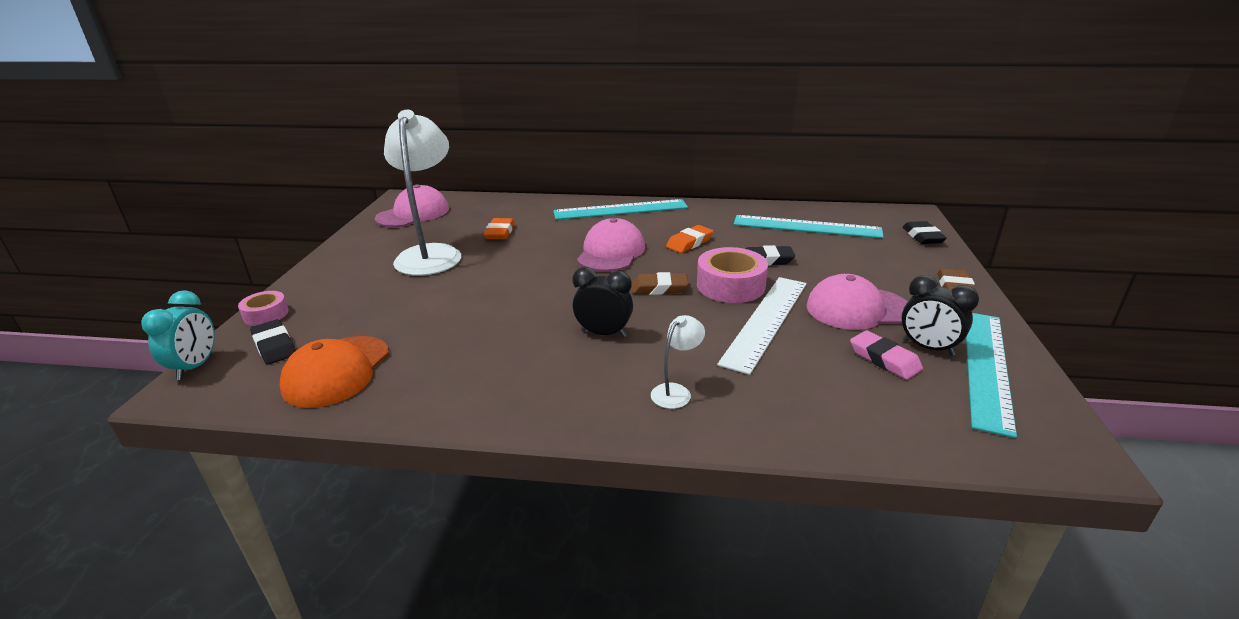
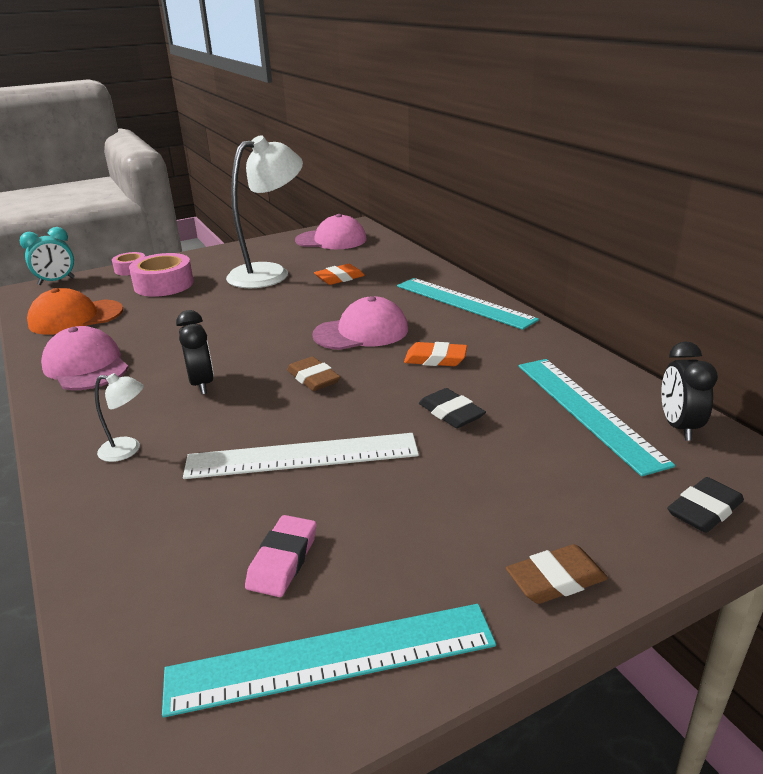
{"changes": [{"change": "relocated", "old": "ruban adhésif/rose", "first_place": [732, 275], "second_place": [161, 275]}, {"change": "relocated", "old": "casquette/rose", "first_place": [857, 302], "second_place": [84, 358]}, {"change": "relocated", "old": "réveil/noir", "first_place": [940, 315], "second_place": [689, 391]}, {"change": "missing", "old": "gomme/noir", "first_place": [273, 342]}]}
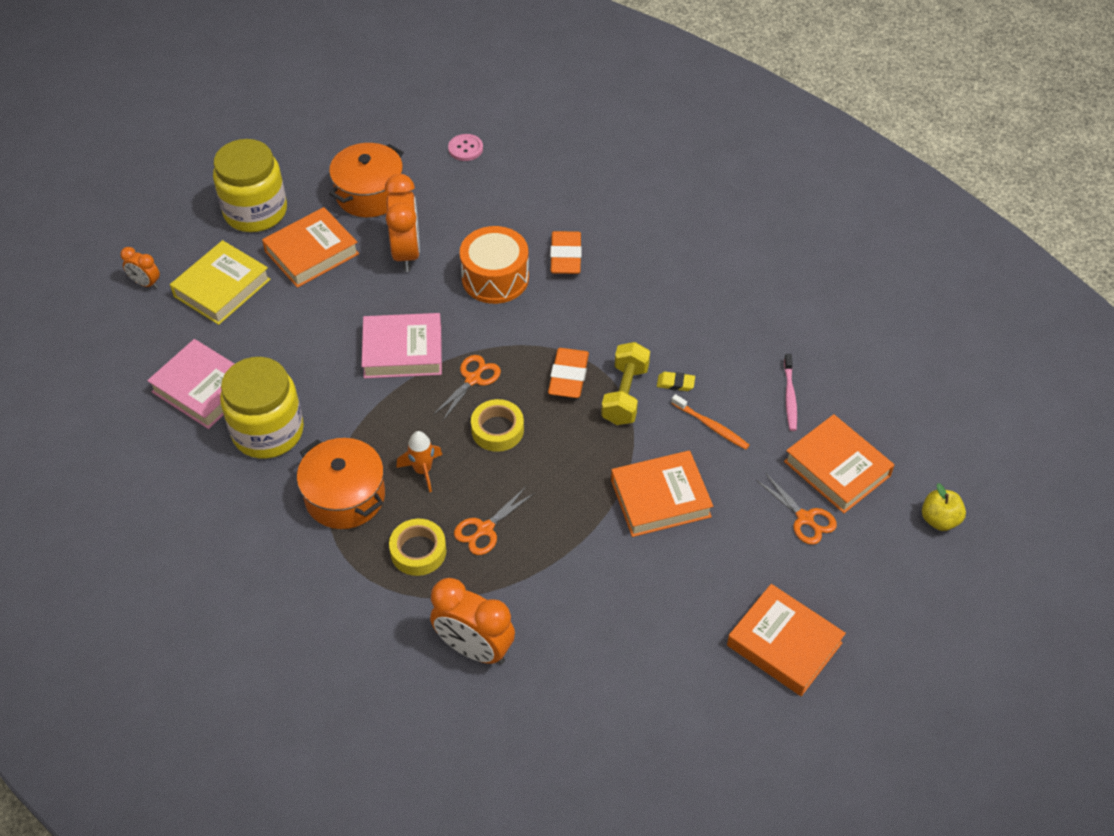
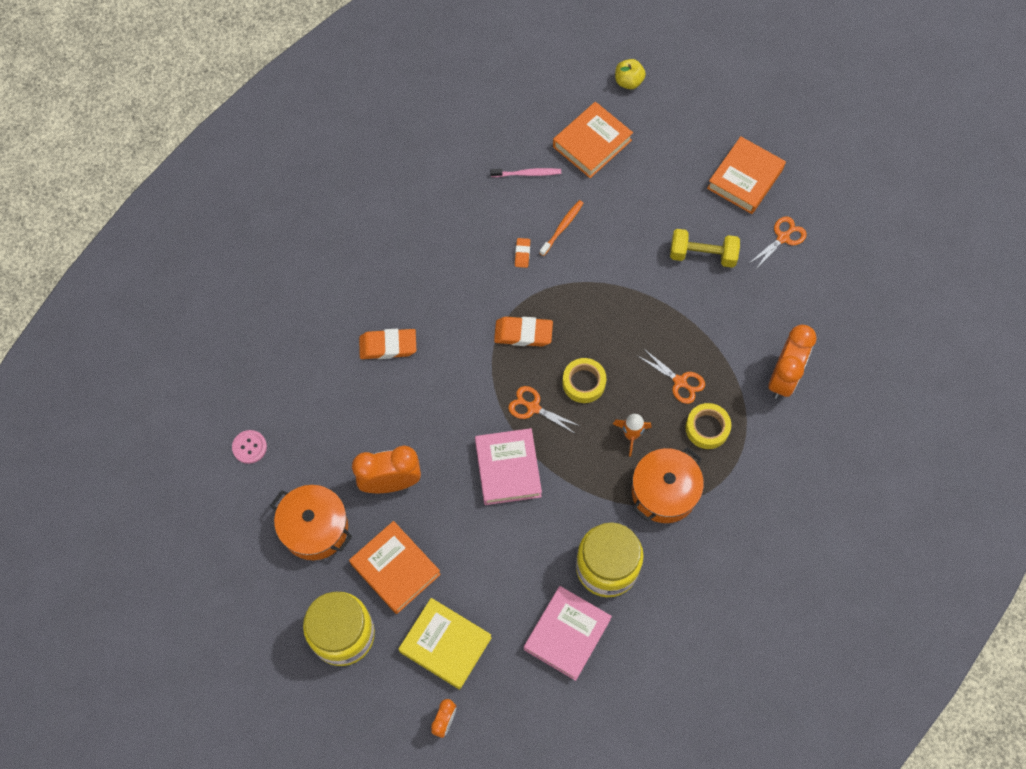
{"changes": [{"change": "missing", "old": "tambour/orange", "first_place": [494, 265]}, {"change": "relocated", "old": "haltère/jaune", "first_place": [625, 383], "second_place": [705, 248]}, {"change": "colour", "old": "gomme/jaune", "new": "gomme/orange", "first_place": [676, 381], "second_place": [522, 253]}, {"change": "missing", "old": "livre/orange", "first_place": [662, 494]}, {"change": "relocated", "old": "ciseaux/orange", "first_place": [796, 509], "second_place": [777, 243]}]}
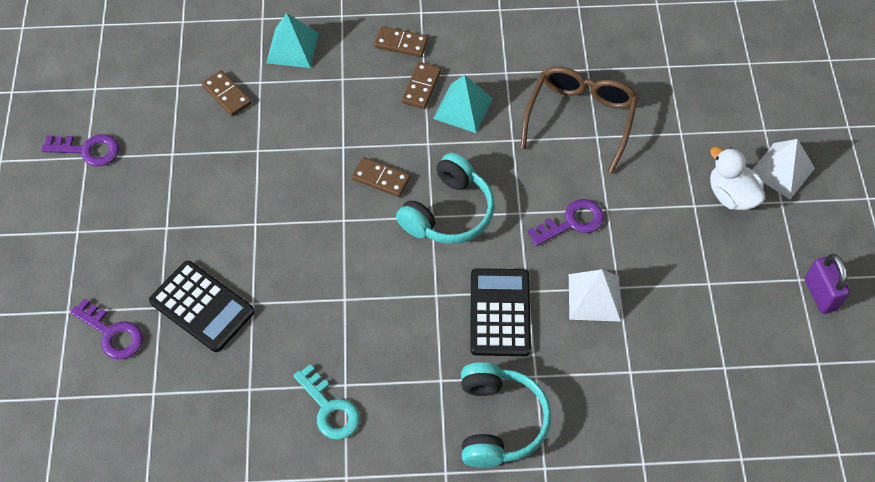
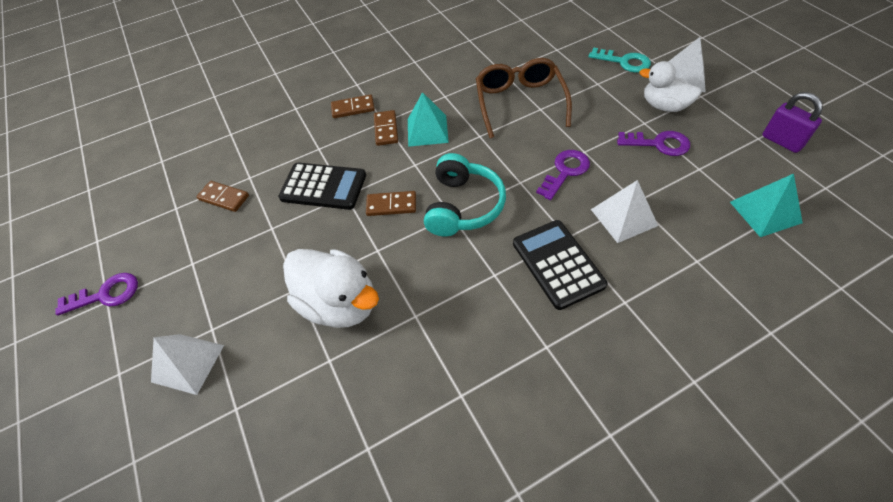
{"changes": [{"change": "relocated", "old": "pyramide/turquoise", "first_place": [292, 40], "second_place": [766, 205]}, {"change": "relocated", "old": "calculatrice/noir", "first_place": [202, 306], "second_place": [322, 186]}, {"change": "relocated", "old": "clé/violet", "first_place": [106, 329], "second_place": [653, 143]}, {"change": "missing", "old": "casque audio/turquoise", "first_place": [506, 415]}, {"change": "relocated", "old": "clé/turquoise", "first_place": [326, 402], "second_place": [619, 60]}, {"change": "appeared", "new": "canard/blanc", "second_place": [331, 288]}, {"change": "appeared", "new": "pyramide/blanc", "second_place": [187, 364]}]}
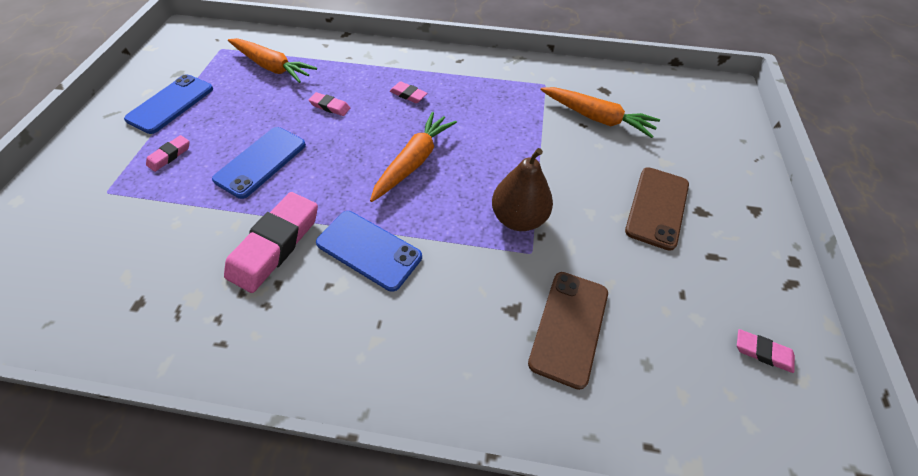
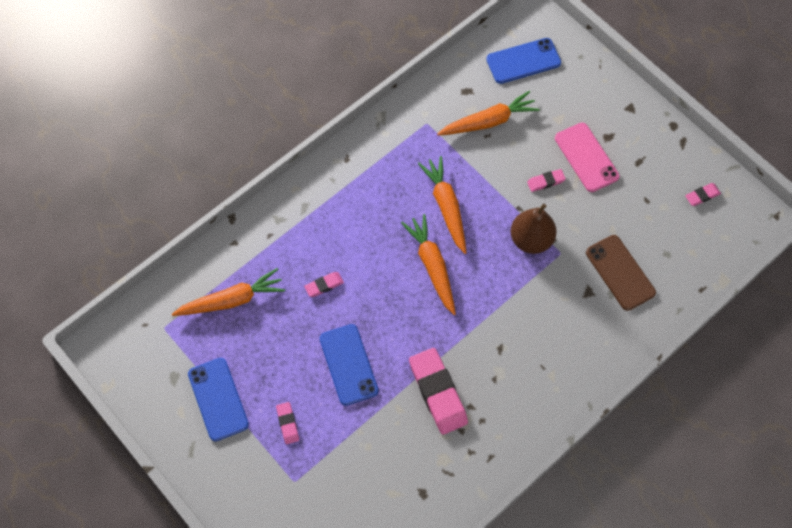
{"changes": [{"change": "relocated", "old": "gomme/rose", "first_place": [408, 92], "second_place": [546, 180]}, {"change": "colour", "old": "téléphone/marron", "new": "téléphone/rose", "first_place": [657, 209], "second_place": [587, 157]}, {"change": "relocated", "old": "téléphone/bleu", "first_place": [369, 251], "second_place": [523, 61]}, {"change": "appeared", "new": "carotte/orange", "second_place": [442, 205]}]}
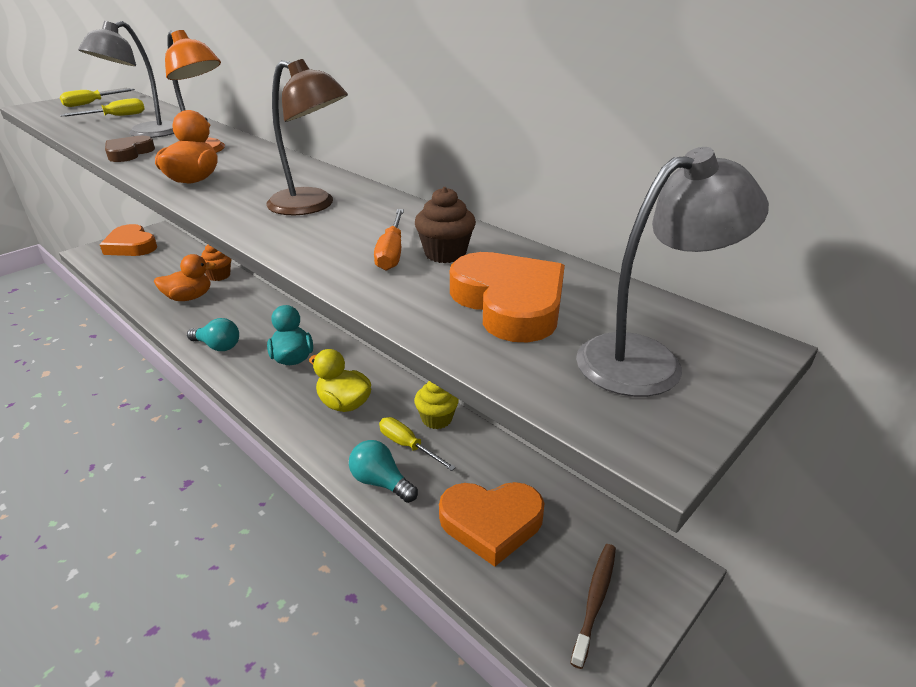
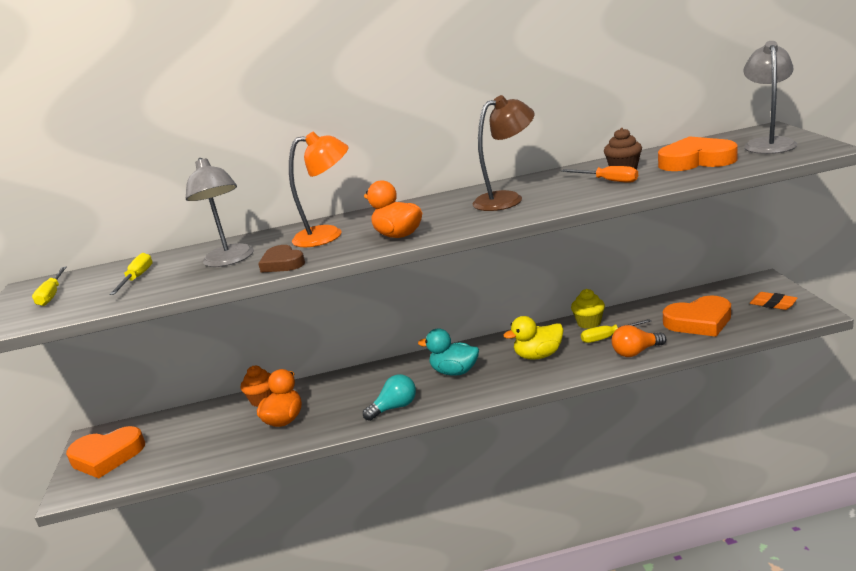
{"changes": [{"change": "colour", "old": "ampoule/turquoise", "new": "ampoule/orange", "first_place": [383, 471], "second_place": [638, 341]}, {"change": "spun", "old": "cœur/orange", "first_place": [492, 524], "second_place": [697, 316], "degrees": 45}, {"change": "exchanged", "old": "brosse à dents/marron", "new": "gomme/orange", "first_place": [593, 606], "second_place": [773, 301]}]}
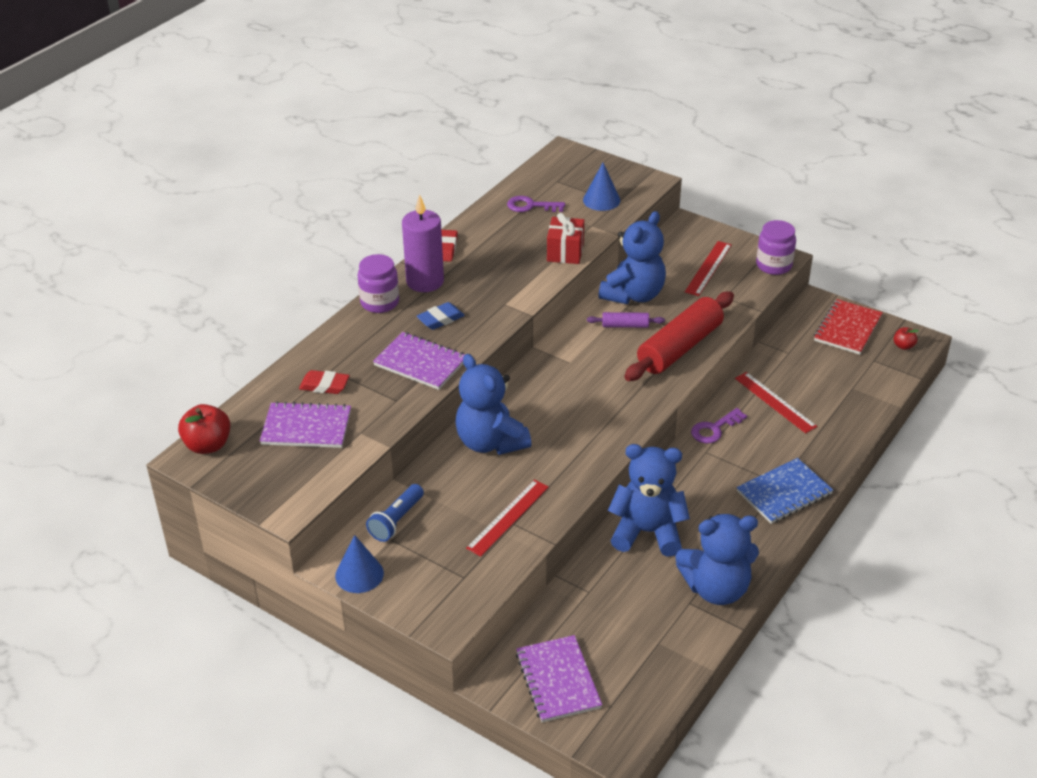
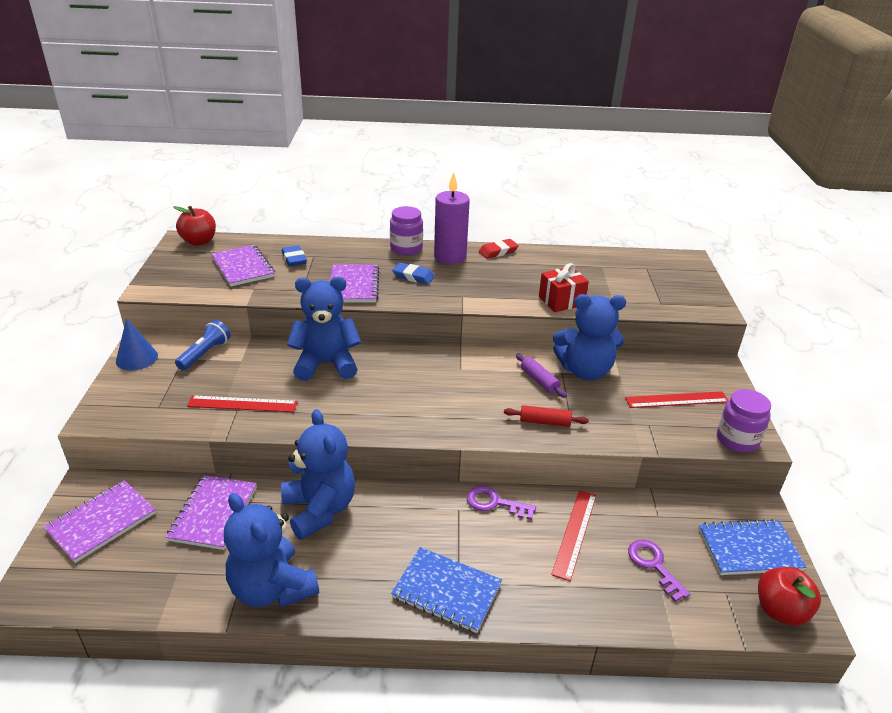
{"changes": [{"change": "missing", "old": "cône/bleu", "first_place": [601, 187]}, {"change": "relocated", "old": "clé/violet", "first_place": [536, 204], "second_place": [659, 571]}, {"change": "size", "old": "rouleau à pâtisserie/rouge", "first_place": [679, 336], "second_place": [546, 416], "factor": 0.46}, {"change": "colour", "old": "carnet/rouge", "new": "carnet/bleu", "first_place": [848, 327], "second_place": [752, 547]}, {"change": "size", "old": "pomme/rouge", "first_place": [906, 338], "second_place": [789, 596], "factor": 1.88}, {"change": "spun", "old": "ours en peluche/bleu", "first_place": [493, 404], "second_place": [324, 328], "degrees": 60}, {"change": "colour", "old": "gomme/rouge", "new": "gomme/bleu", "first_place": [324, 382], "second_place": [294, 255]}, {"change": "spun", "old": "lampe de poche/bleu", "first_place": [395, 513], "second_place": [202, 345], "degrees": 120}, {"change": "appeared", "new": "carnet/violet", "second_place": [211, 512]}]}
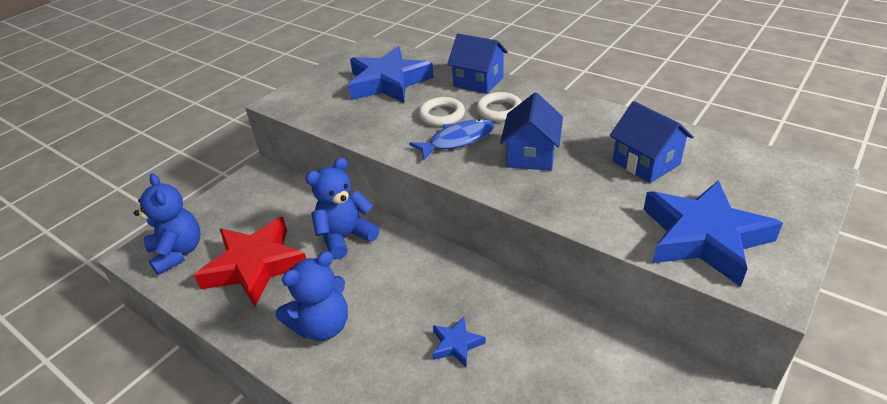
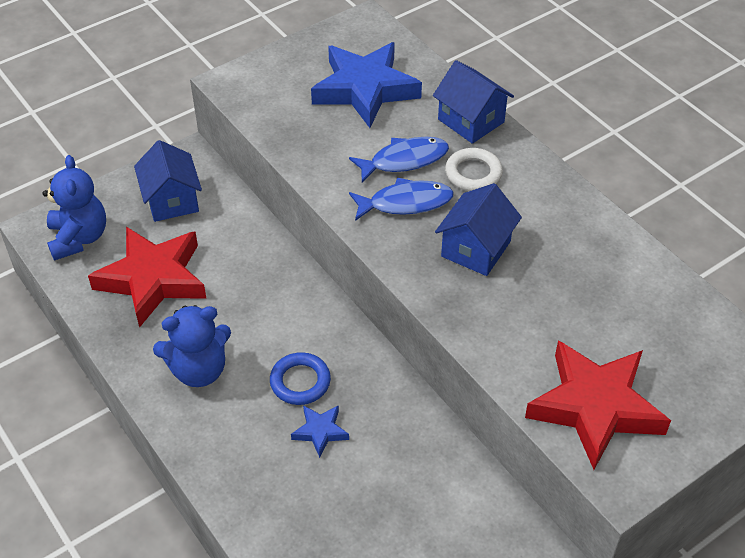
{"changes": [{"change": "exchanged", "old": "anneau/blanc", "new": "poisson/bleu", "first_place": [441, 112], "second_place": [399, 160]}, {"change": "relocated", "old": "maison/bleu", "first_place": [652, 142], "second_place": [168, 181]}, {"change": "missing", "old": "ours en peluche/bleu", "first_place": [342, 208]}, {"change": "colour", "old": "étoile/bleu", "new": "étoile/rouge", "first_place": [713, 233], "second_place": [598, 405]}, {"change": "appeared", "new": "anneau/bleu", "second_place": [300, 378]}]}
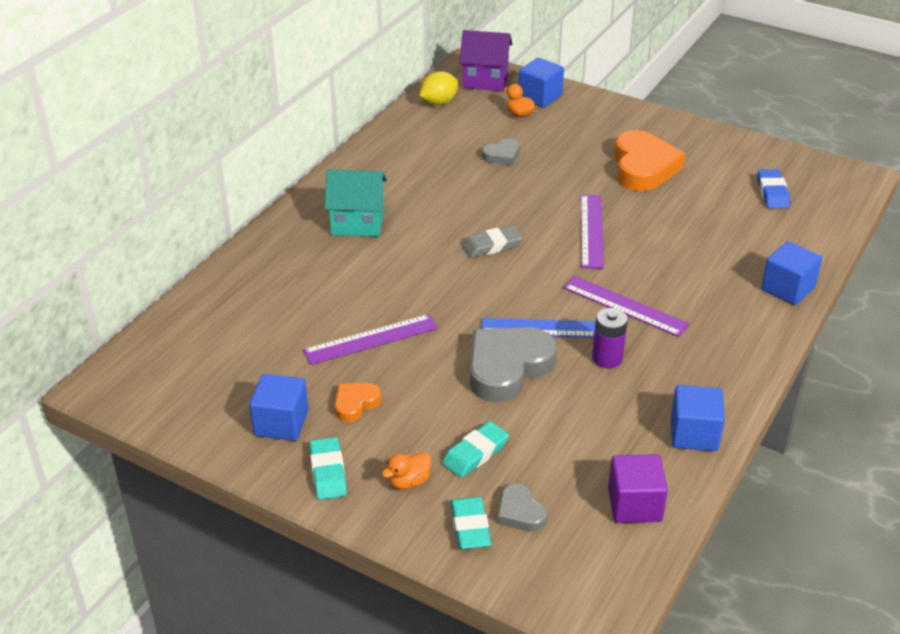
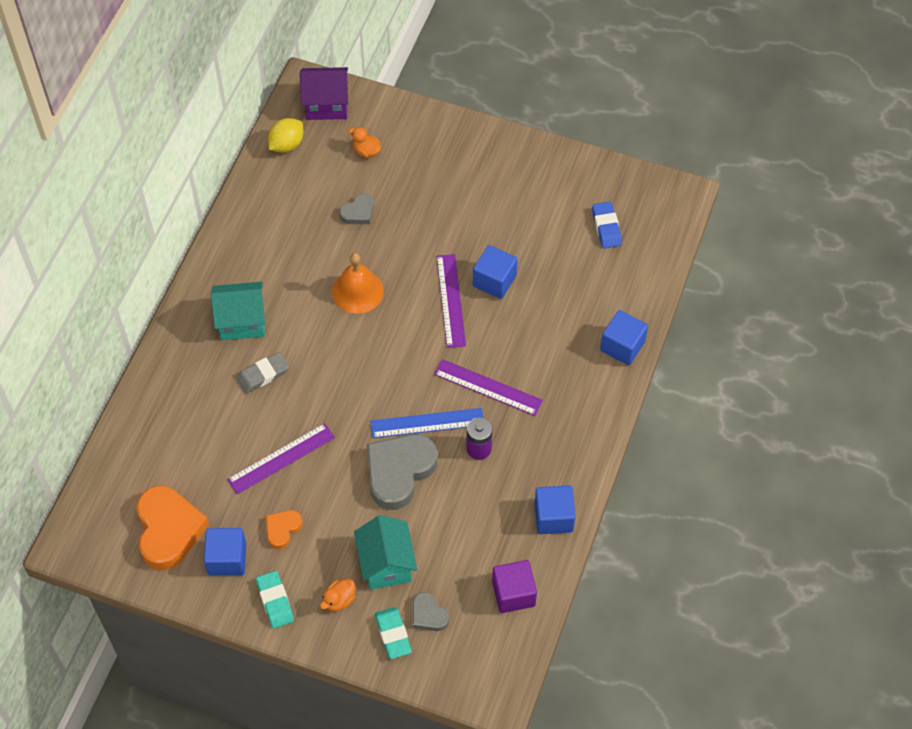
{"changes": [{"change": "relocated", "old": "cube/bleu", "first_place": [541, 83], "second_place": [495, 272]}, {"change": "relocated", "old": "cœur/orange", "first_place": [649, 160], "second_place": [172, 528]}, {"change": "relocated", "old": "gomme/gris", "first_place": [492, 242], "second_place": [262, 372]}, {"change": "exchanged", "old": "gomme/turquoise", "new": "maison/turquoise", "first_place": [475, 449], "second_place": [385, 552]}, {"change": "appeared", "new": "cloche/orange", "second_place": [358, 283]}]}
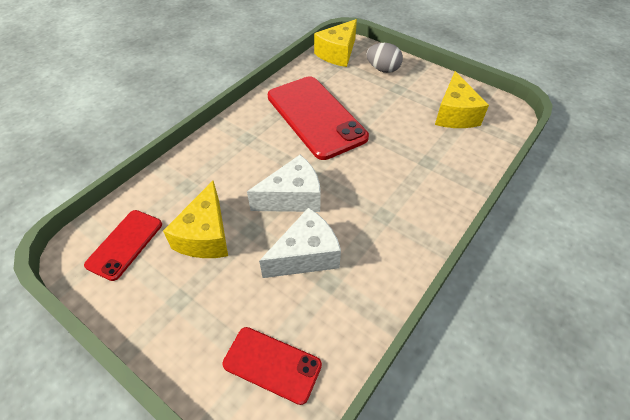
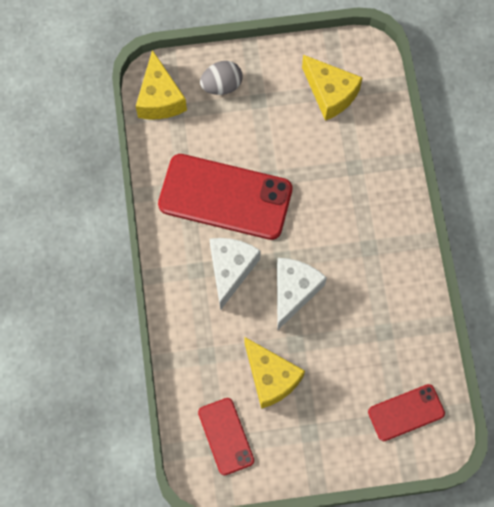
{"changes": [{"change": "relocated", "old": "fromage/blanc", "first_place": [300, 242], "second_place": [235, 274]}]}
